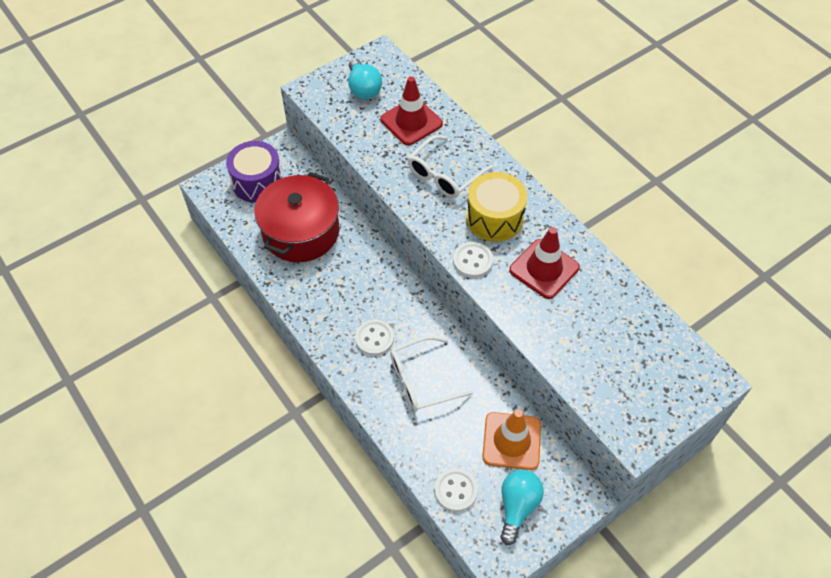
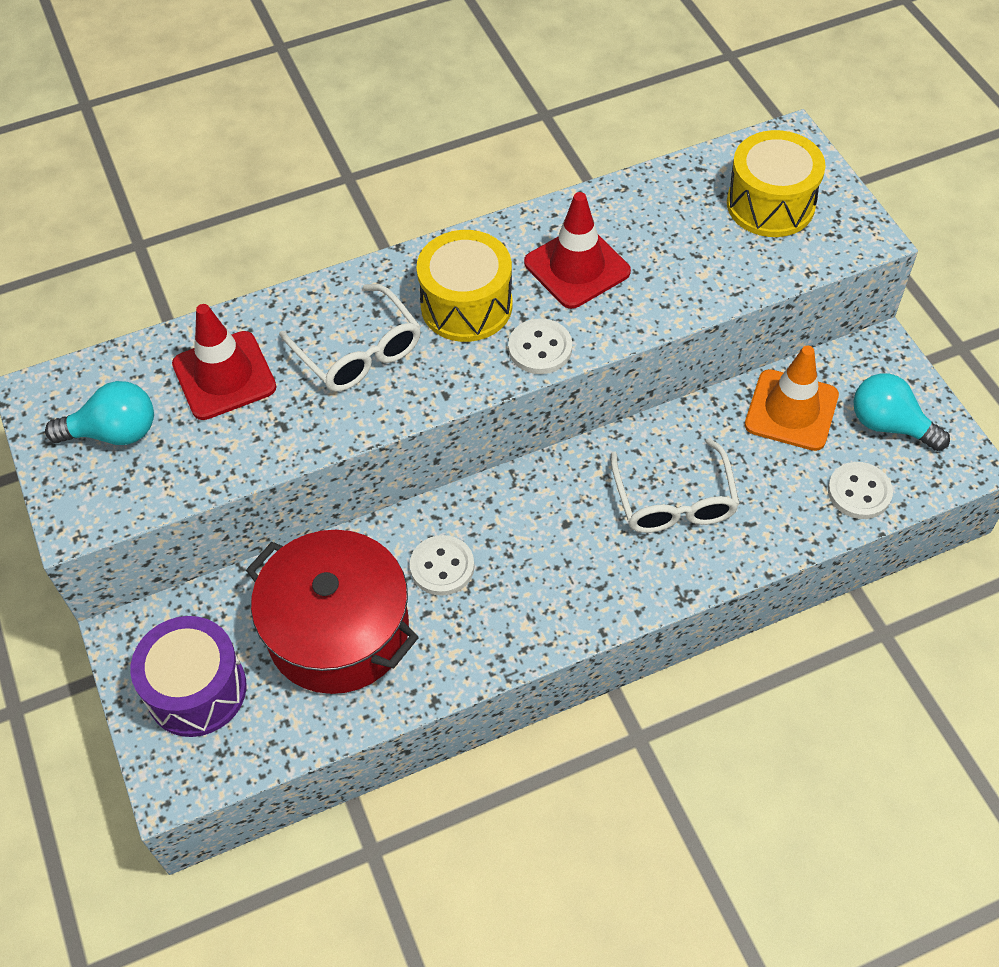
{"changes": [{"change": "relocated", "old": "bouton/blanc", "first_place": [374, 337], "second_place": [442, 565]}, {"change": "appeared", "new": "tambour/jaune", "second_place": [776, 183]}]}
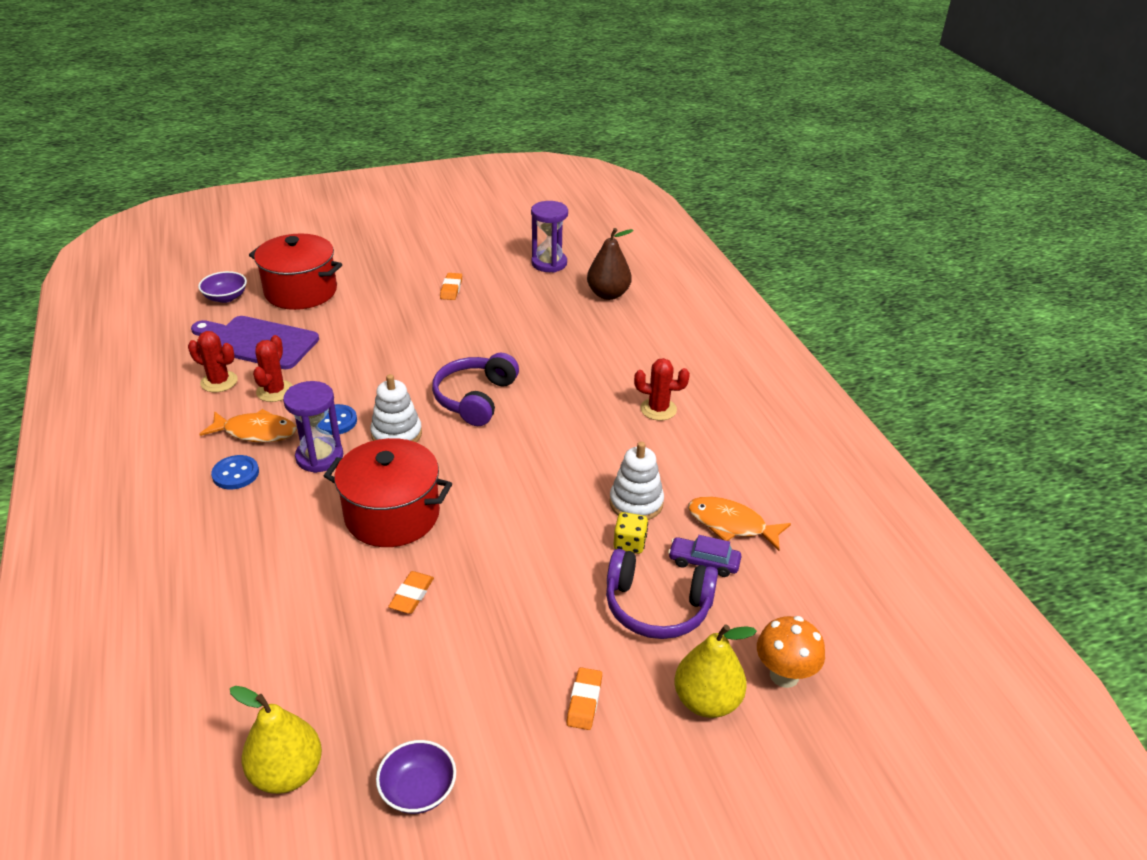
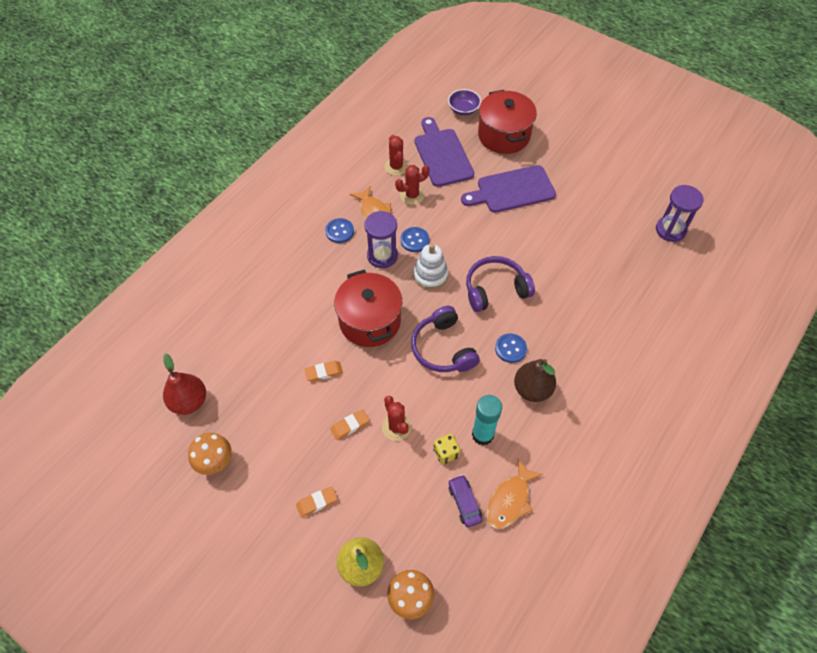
{"changes": [{"change": "relocated", "old": "poire/marron", "first_place": [610, 264], "second_place": [535, 380]}, {"change": "relocated", "old": "gomme/orange", "first_place": [451, 286], "second_place": [349, 424]}, {"change": "relocated", "old": "cactus/rouge", "first_place": [662, 389], "second_place": [397, 418]}, {"change": "exchanged", "old": "jouet à empiler/blanc", "new": "bâton de colle/turquoise", "first_place": [636, 481], "second_place": [487, 420]}, {"change": "spun", "old": "poisson/orange", "first_place": [739, 523], "second_place": [514, 494], "degrees": -135}, {"change": "relocated", "old": "casque audio/violet", "first_place": [662, 594], "second_place": [445, 339]}, {"change": "colour", "old": "poire/jaune", "new": "poire/rouge", "first_place": [276, 740], "second_place": [184, 384]}, {"change": "exchanged", "old": "bol/violet", "new": "champignon/orange", "first_place": [416, 777], "second_place": [210, 454]}, {"change": "appeared", "new": "planche à découper/violet", "second_place": [508, 189]}, {"change": "appeared", "new": "bouton/bleu", "second_place": [511, 348]}]}
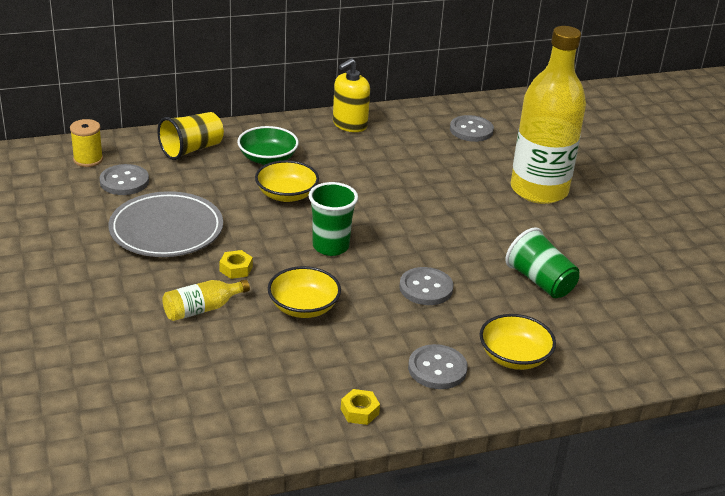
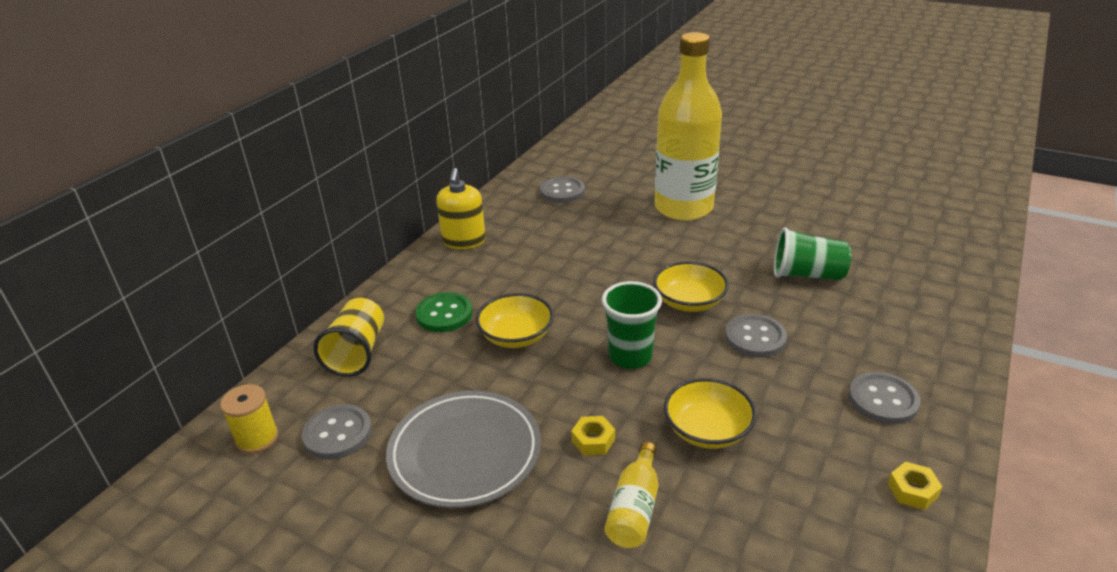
{"changes": [{"change": "exchanged", "old": "bol/vert", "new": "bouton/vert", "first_place": [268, 145], "second_place": [444, 312]}, {"change": "relocated", "old": "bol/jaune", "first_place": [518, 342], "second_place": [691, 286]}]}
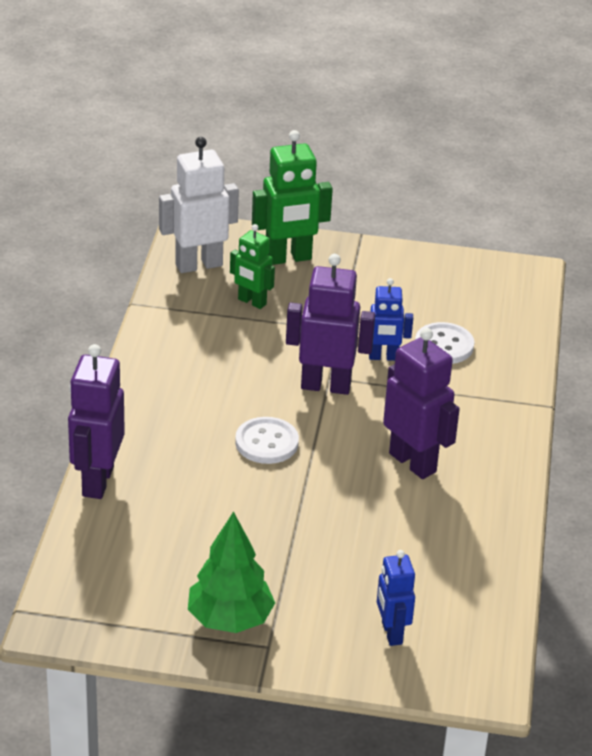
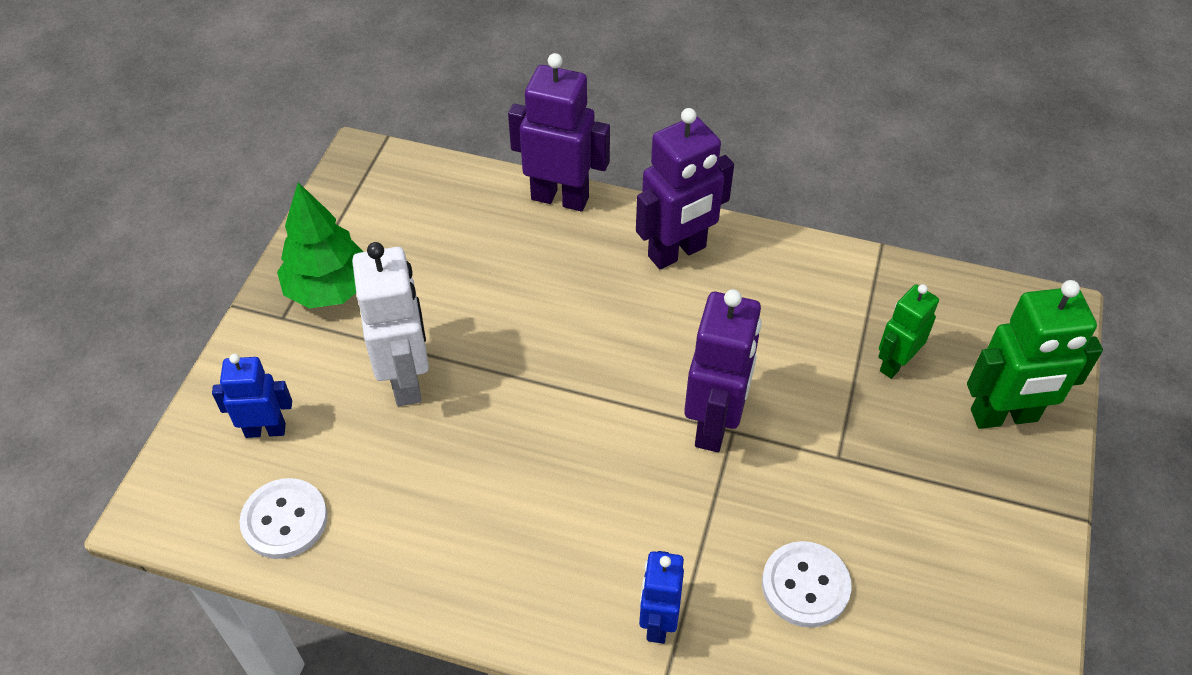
{"changes": [{"change": "spun", "old": "robot/vert", "first_place": [292, 197], "second_place": [1035, 354], "degrees": -90}, {"change": "relocated", "old": "robot/blanc", "first_place": [199, 205], "second_place": [390, 324]}, {"change": "relocated", "old": "robot/bleu", "first_place": [391, 319], "second_place": [661, 597]}, {"change": "relocated", "old": "robot/violet", "first_place": [421, 403], "second_place": [685, 188]}, {"change": "relocated", "old": "bouton/blanc", "first_place": [267, 440], "second_place": [283, 518]}]}
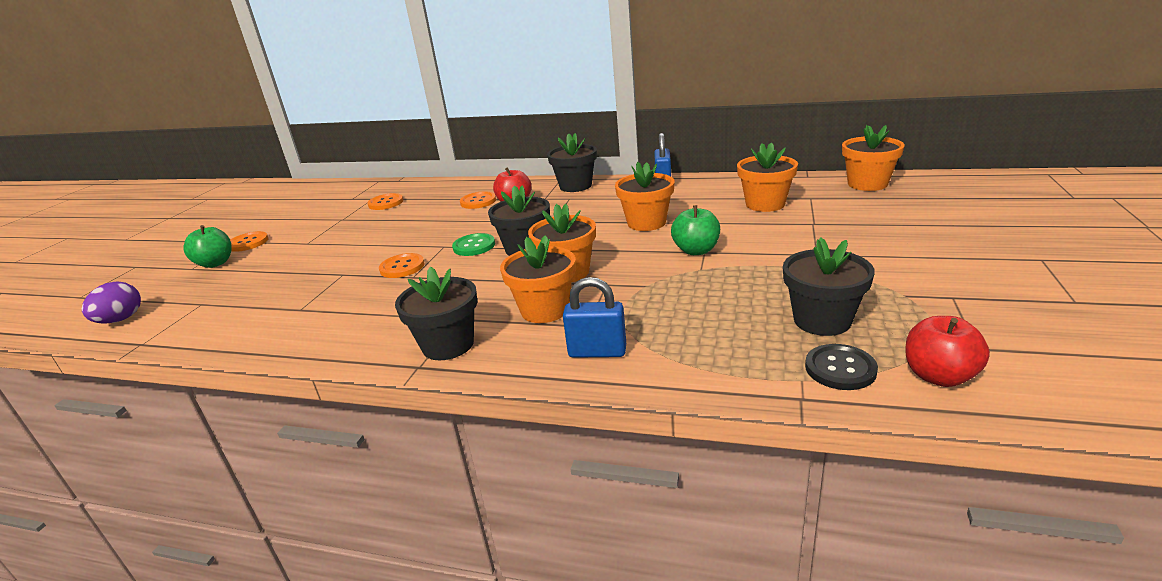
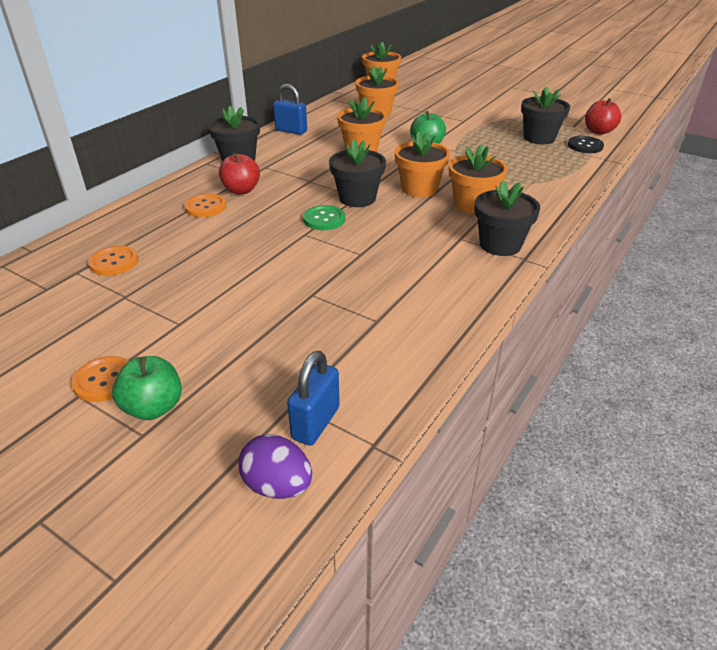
{"changes": [{"change": "missing", "old": "bouton/orange", "first_place": [402, 265]}, {"change": "relocated", "old": "cadenas/bleu", "first_place": [594, 317], "second_place": [313, 398]}]}
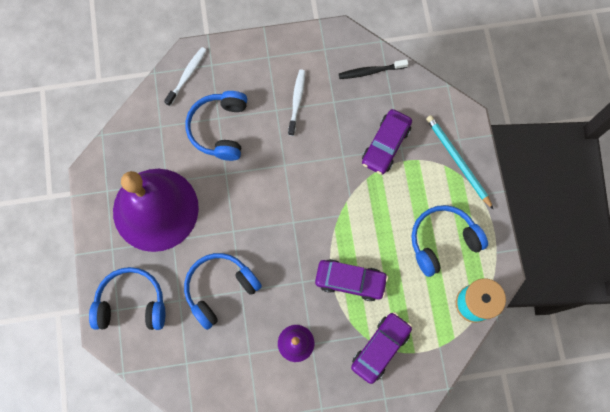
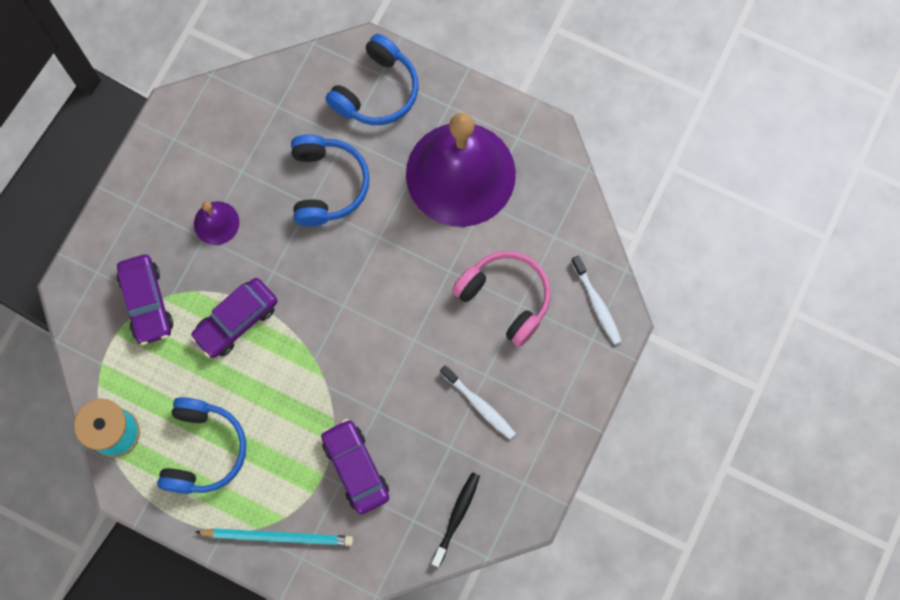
{"changes": [{"change": "colour", "old": "casque audio/bleu", "new": "casque audio/rose", "first_place": [216, 126], "second_place": [501, 299]}]}
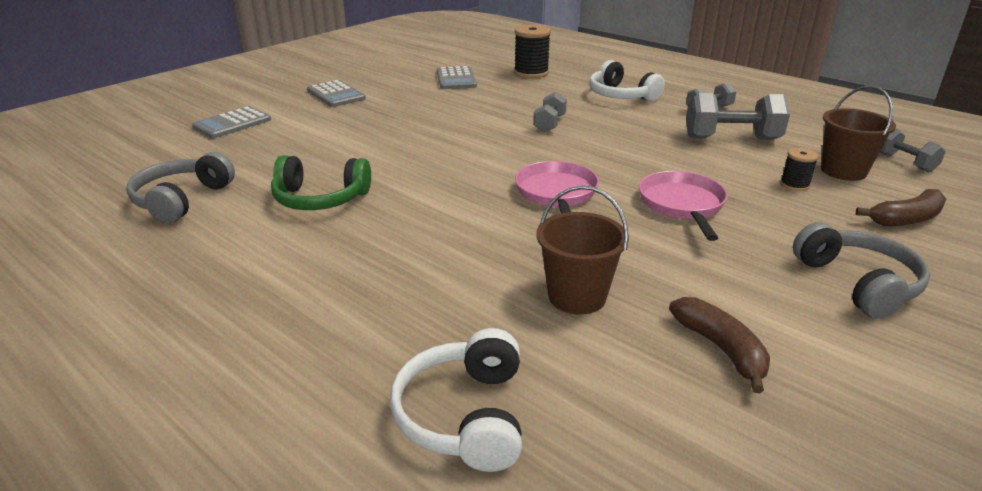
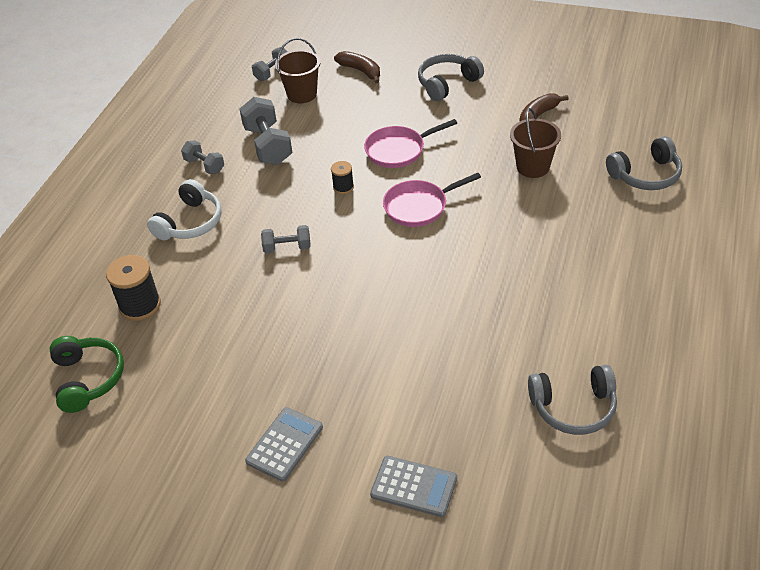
{"changes": [{"change": "missing", "old": "calculatrice/gris", "first_place": [457, 77]}, {"change": "relocated", "old": "bobine/noir", "first_place": [799, 169], "second_place": [342, 177]}, {"change": "relocated", "old": "casque audio/vert", "first_place": [321, 182], "second_place": [87, 374]}, {"change": "colour", "old": "casque audio/blanc", "new": "casque audio/gris", "first_place": [456, 400], "second_place": [644, 163]}]}
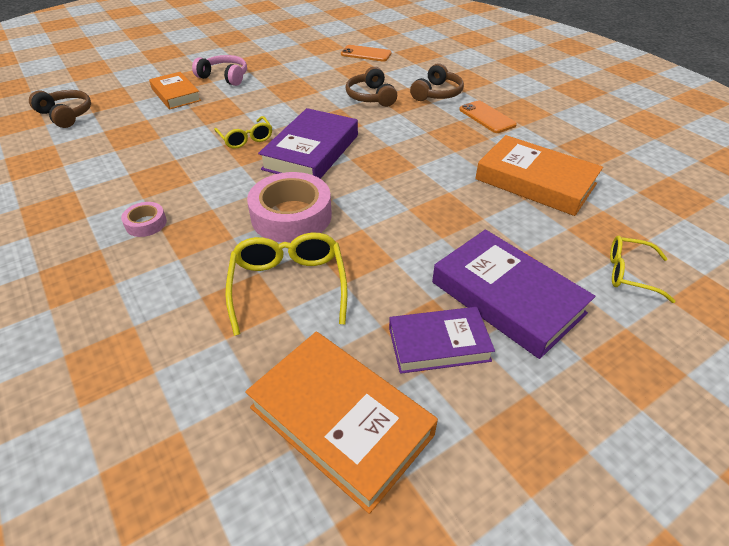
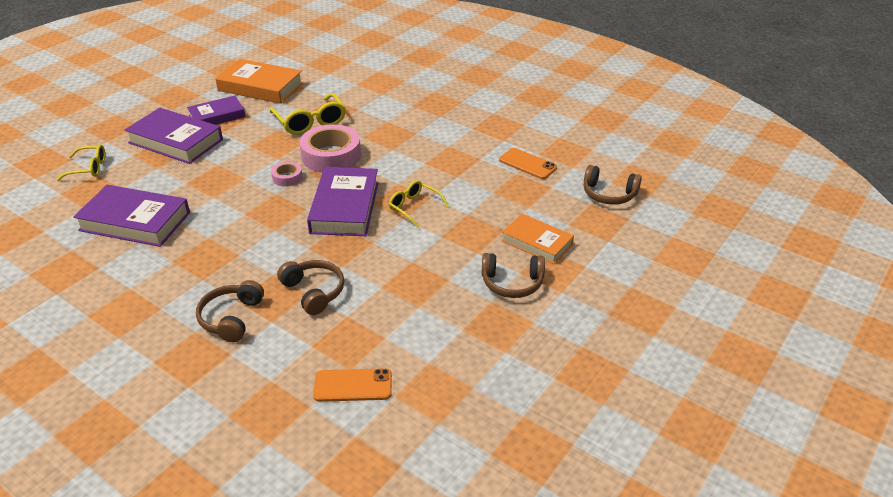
{"changes": [{"change": "colour", "old": "casque audio/rose", "new": "casque audio/marron", "first_place": [219, 70], "second_place": [513, 275]}, {"change": "relocated", "old": "téléphone/orange", "first_place": [488, 117], "second_place": [528, 163]}, {"change": "colour", "old": "livre/orange", "new": "livre/violet", "first_place": [539, 175], "second_place": [131, 216]}, {"change": "relocated", "old": "ruban adhésif/rose", "first_place": [144, 219], "second_place": [287, 174]}]}
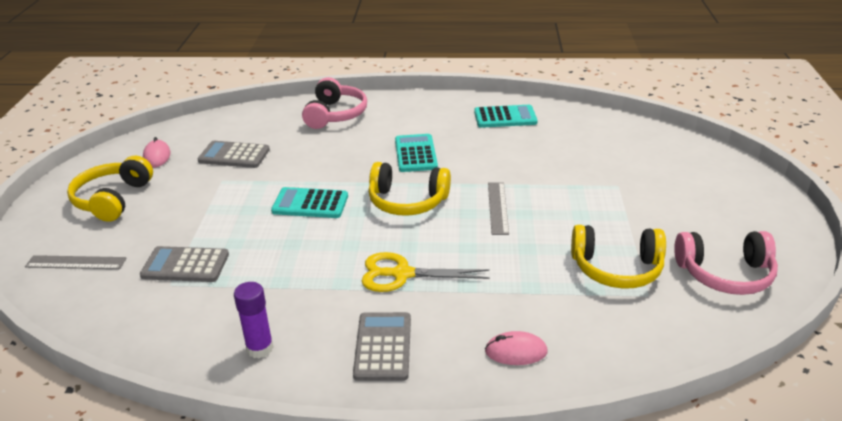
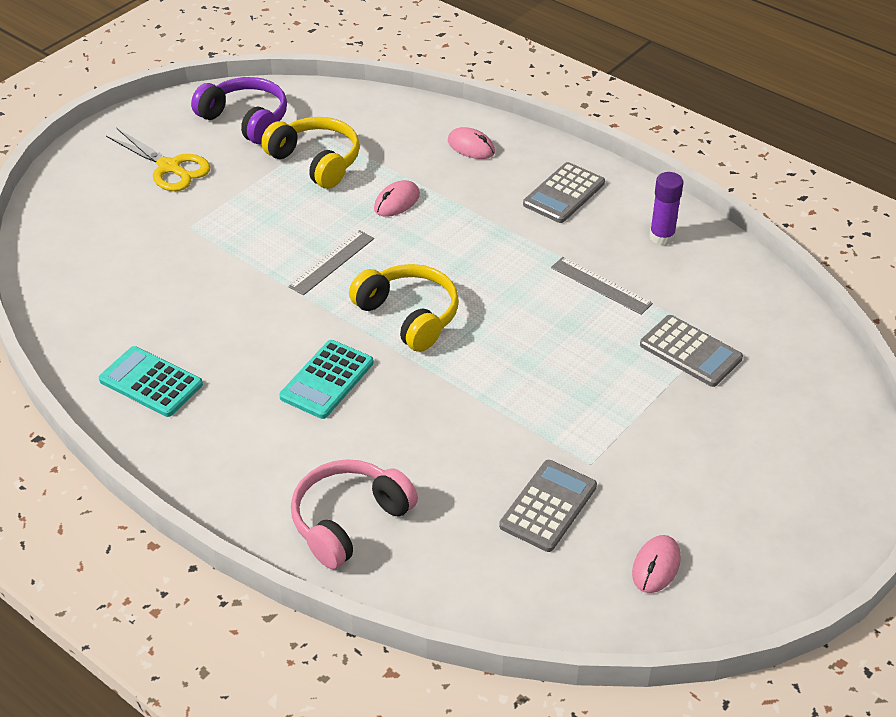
{"changes": [{"change": "spun", "old": "calculatrice/gris", "first_place": [233, 154], "second_place": [548, 506], "degrees": -105}, {"change": "missing", "old": "casque audio/jaune", "first_place": [110, 189]}, {"change": "missing", "old": "calculatrice/turquoise", "first_place": [309, 202]}, {"change": "colour", "old": "casque audio/rose", "new": "casque audio/violet", "first_place": [726, 263], "second_place": [239, 110]}, {"change": "relocated", "old": "ciseaux/jaune", "first_place": [426, 272], "second_place": [158, 159]}, {"change": "relocated", "old": "règle/gris", "first_place": [75, 262], "second_place": [602, 286]}, {"change": "appeared", "new": "souris/rose", "second_place": [397, 198]}]}
